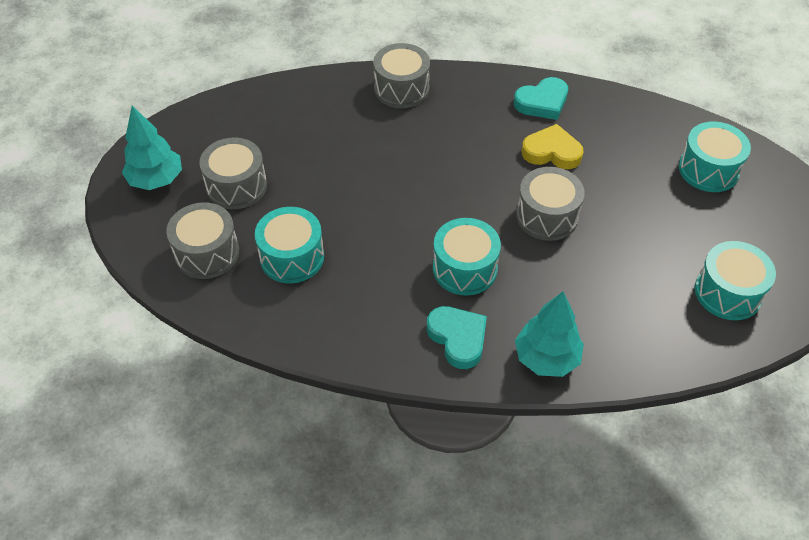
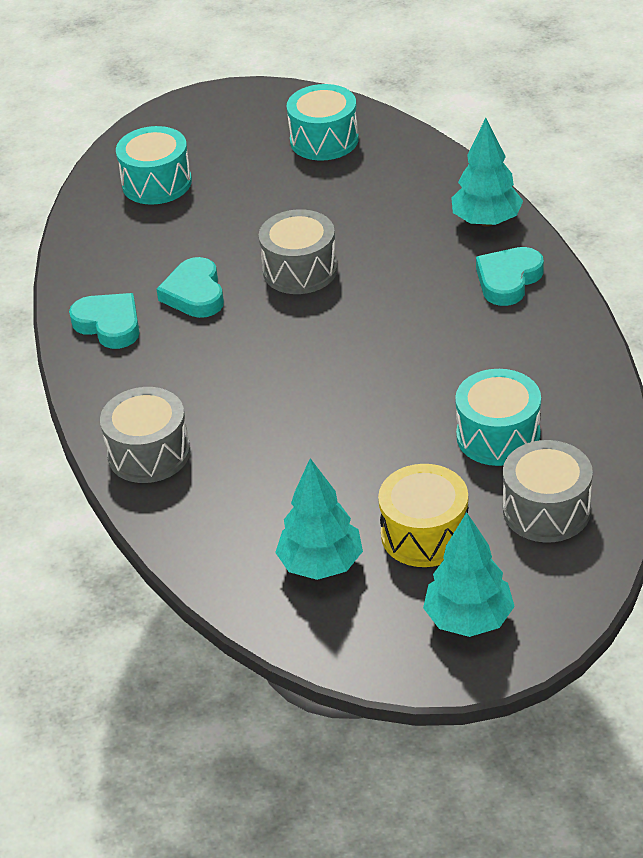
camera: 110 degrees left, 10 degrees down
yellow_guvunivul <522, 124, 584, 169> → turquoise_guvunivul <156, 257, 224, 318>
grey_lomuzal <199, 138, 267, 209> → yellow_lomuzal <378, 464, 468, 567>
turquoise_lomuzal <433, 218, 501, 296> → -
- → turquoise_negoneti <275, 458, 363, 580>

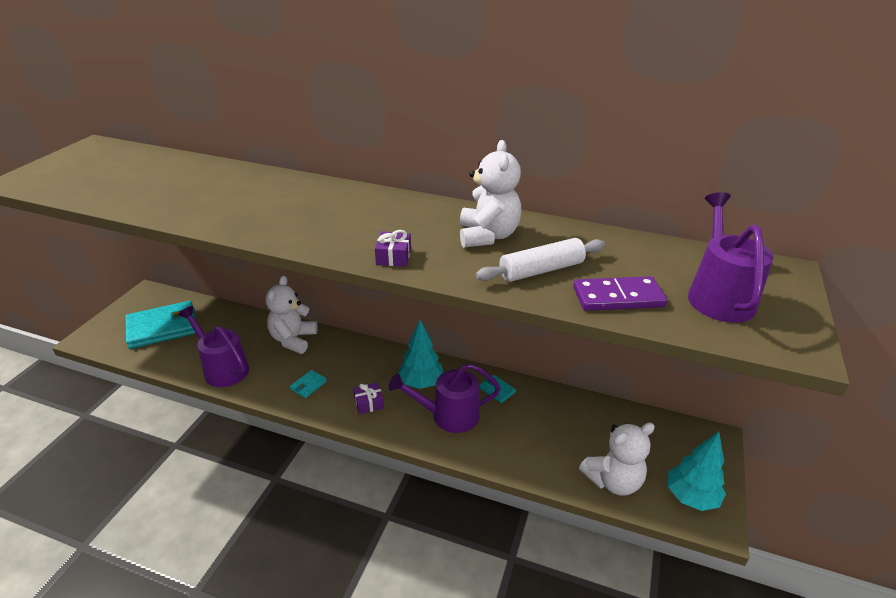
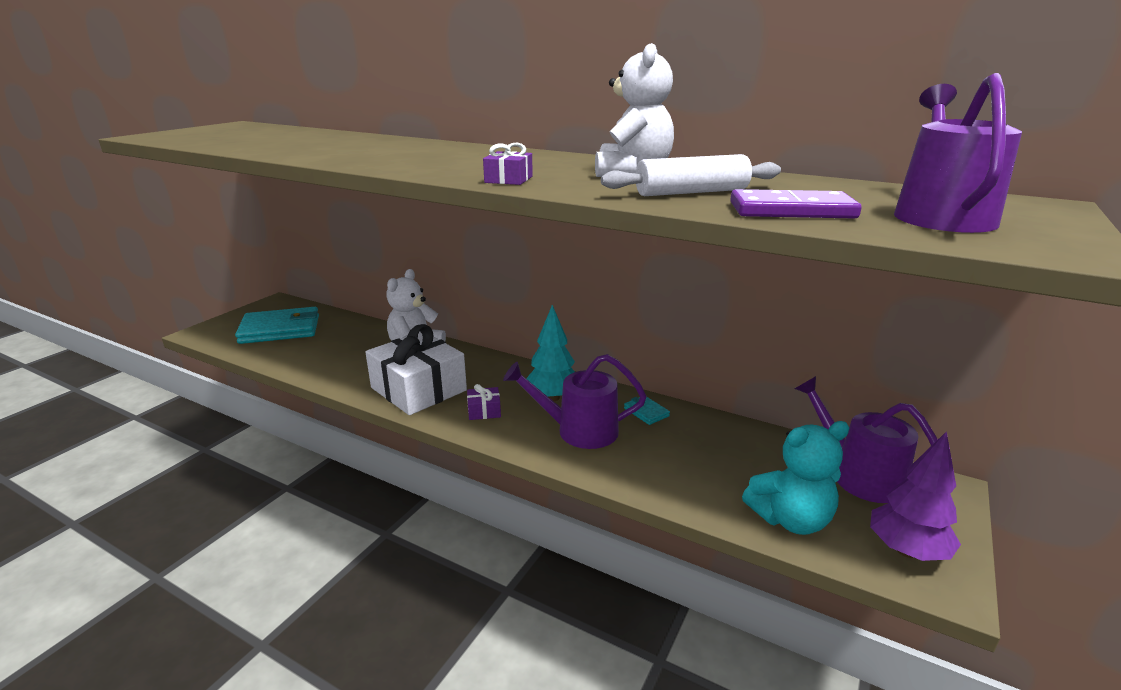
camera: 10 degrees right, 10 degrees down
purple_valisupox <178, 306, 249, 387> → purple_valisupox <795, 376, 938, 503>, moved
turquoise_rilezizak <290, 370, 327, 398> → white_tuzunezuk <365, 324, 467, 415>
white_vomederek <579, 422, 655, 496> → turquoise_vomederek <742, 421, 849, 535>
turquoise_negoneti <668, 432, 726, 511> → purple_negoneti <870, 431, 961, 561>

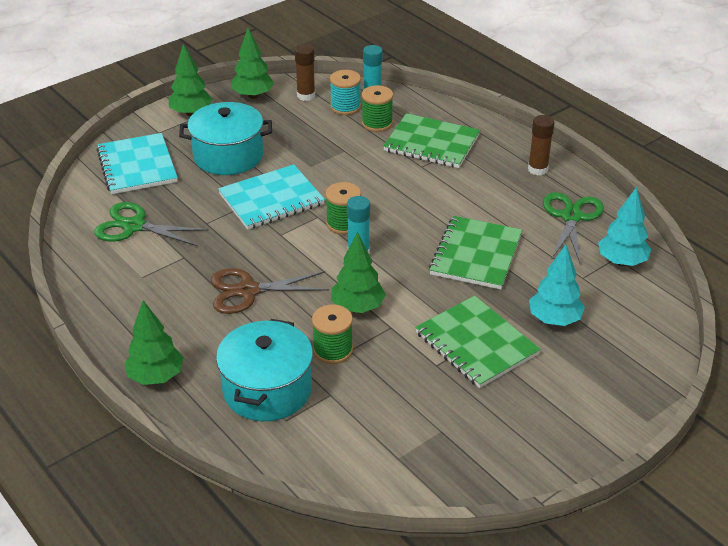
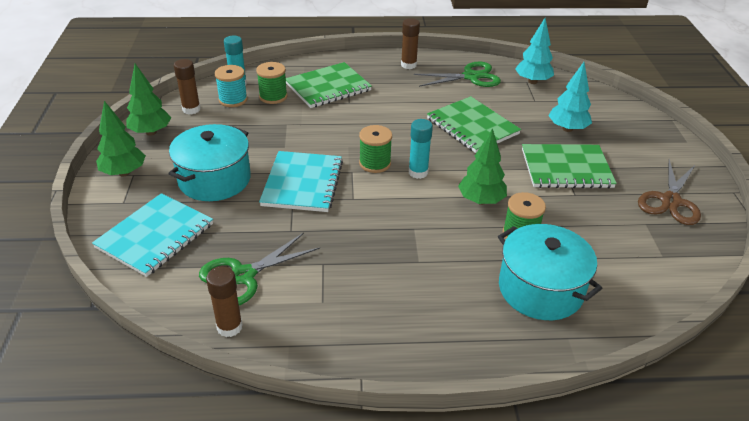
camera: 55 degrees left, 0 degrees up
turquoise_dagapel <97, 133, 178, 194> → turquoise_dagapel <92, 193, 213, 277>, 75 degrees counterclockwise
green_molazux <543, 192, 604, 265> → green_molazux <414, 62, 501, 87>, 120 degrees clockwise
brown_molazux <211, 268, 329, 314> → brown_molazux <638, 159, 701, 225>, moved
green_negoneti <124, 300, 184, 385> → -
- → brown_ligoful <206, 266, 243, 337>

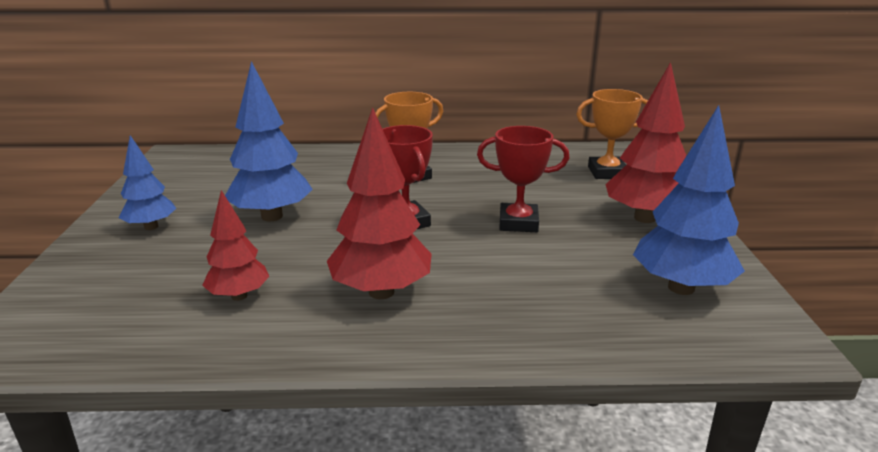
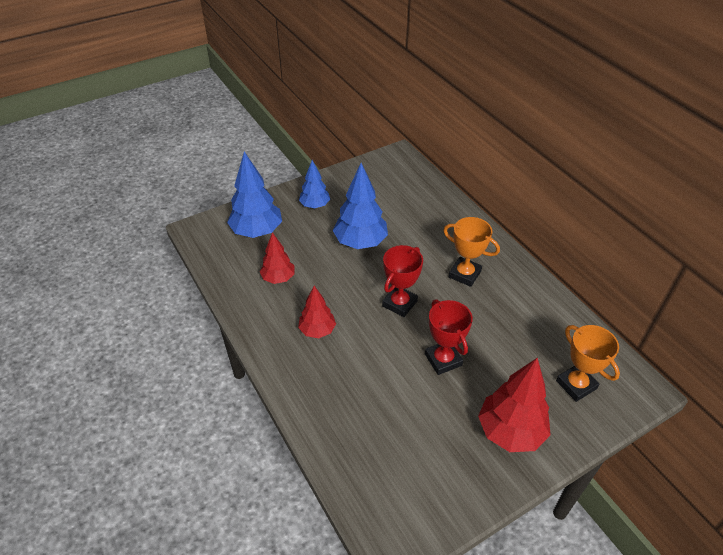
camera: 60 degrees right, 20 degrees up
blue_negoneti <633, 105, 745, 295> → blue_negoneti <227, 152, 282, 238>, moved
red_negoneti <327, 107, 432, 299> → red_negoneti <298, 286, 336, 338>, x0.61

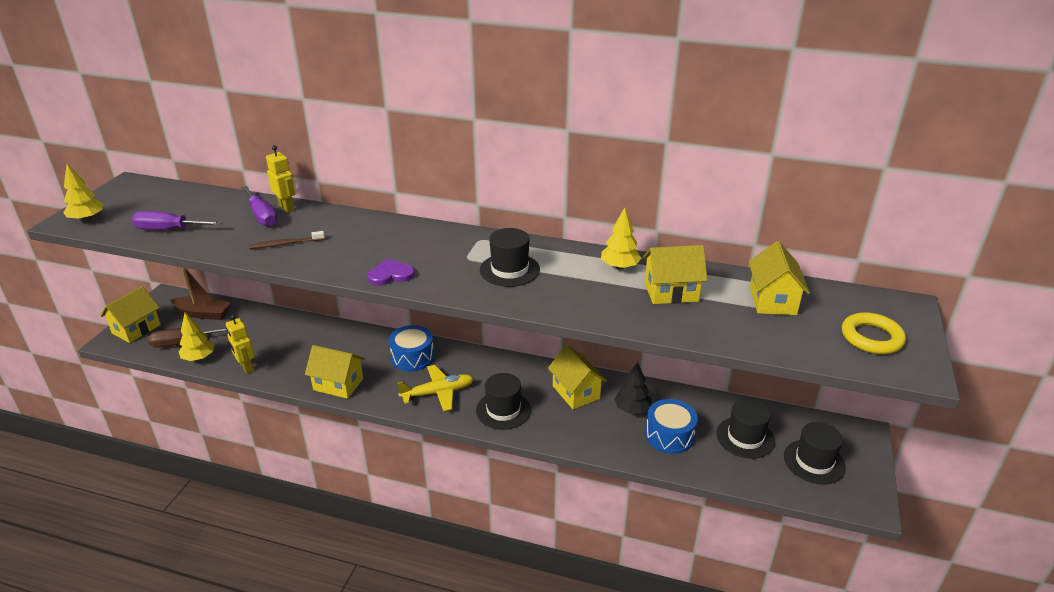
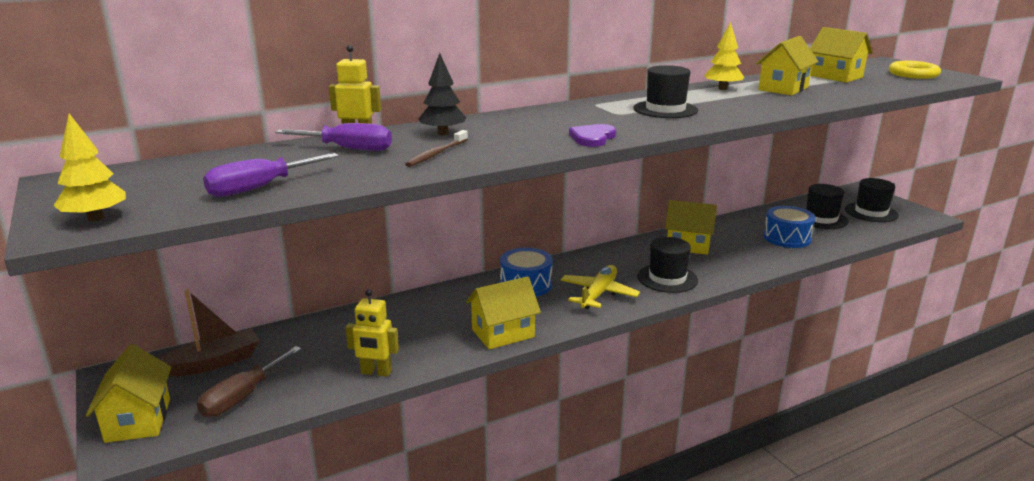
camera: 45 degrees left, 10 degrees down
yellow_negoneti <179, 313, 215, 361> → -
black_negoneti <615, 362, 651, 414> → black_negoneti <419, 53, 466, 135>, moved

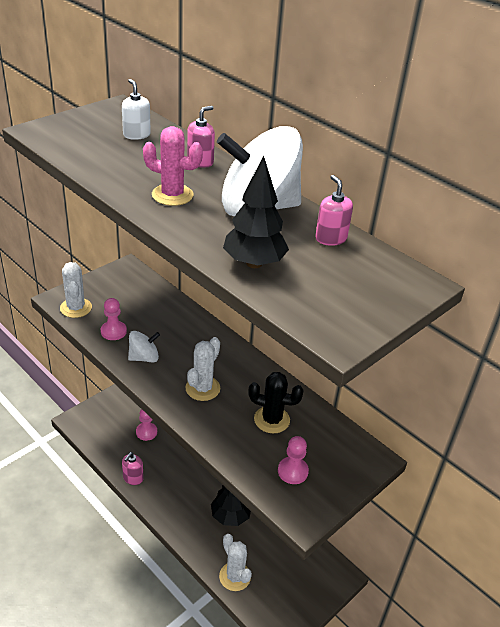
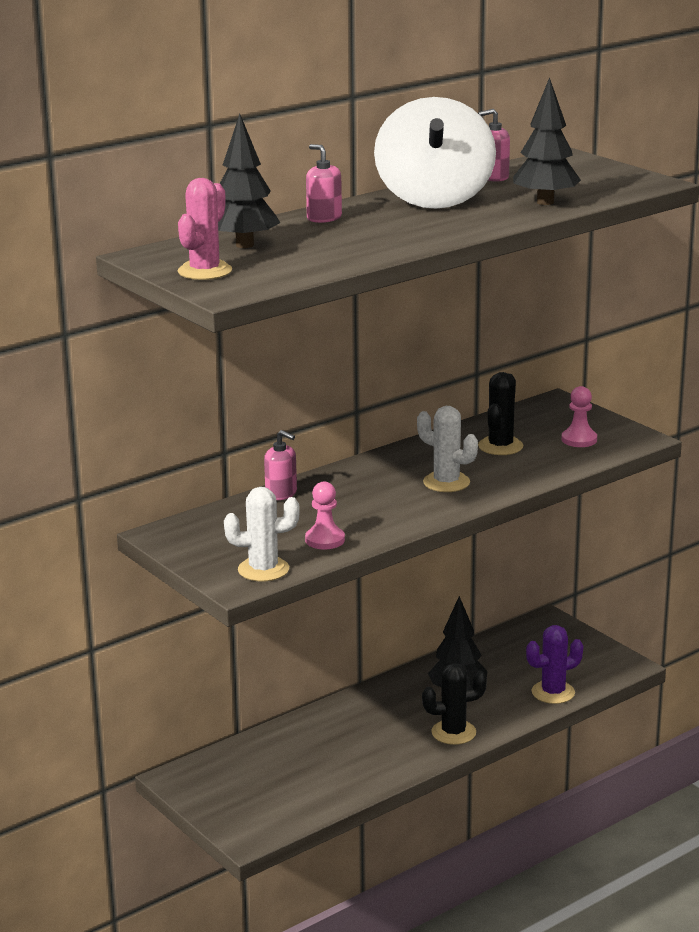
camera: 80 degrees left, 15 degrees down
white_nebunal <122, 79, 151, 140> → black_negoneti <218, 114, 280, 248>
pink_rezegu <143, 126, 203, 206> → pink_rezegu <178, 178, 232, 280>, moved
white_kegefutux <128, 331, 160, 363> → -
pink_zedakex <136, 409, 157, 441> → -
pink_nebunal <122, 452, 144, 485> → pink_nebunal <264, 430, 297, 500>, moved
white_rezegu <219, 534, 252, 591> → purple_rezegu <526, 625, 583, 704>
- → black_rezegu <422, 663, 487, 745>

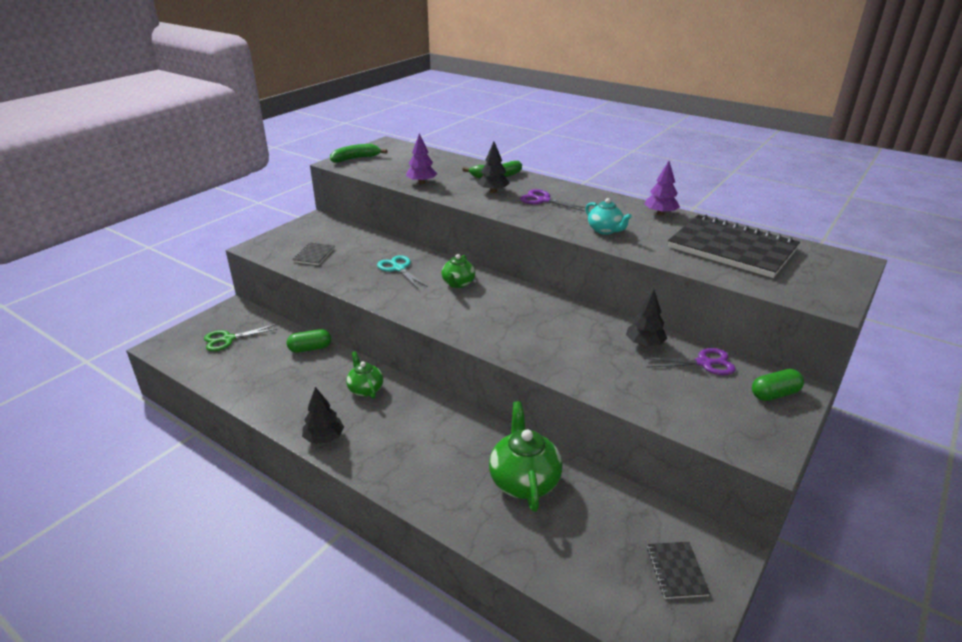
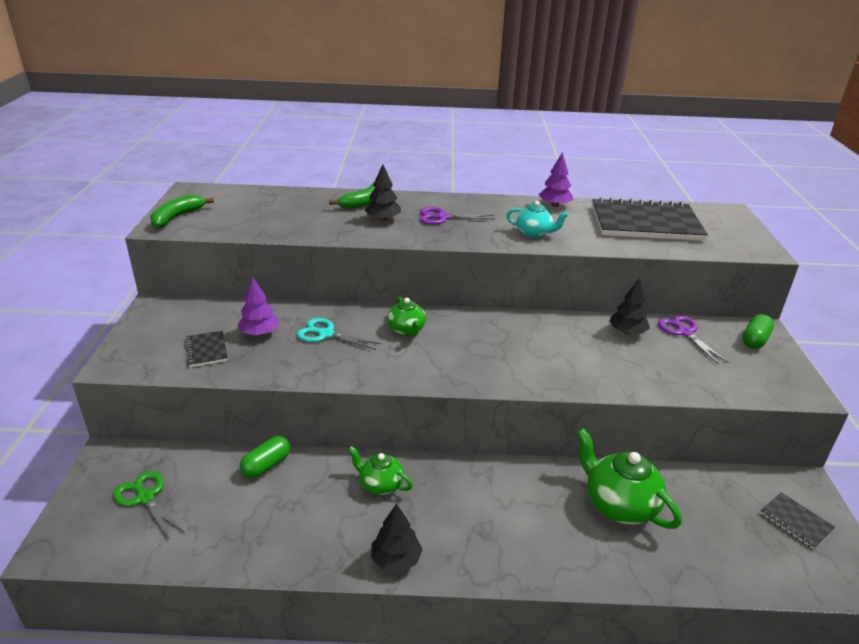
camera: 35 degrees left, 0 degrees up
purple_negoneti <406, 133, 437, 184> → purple_negoneti <237, 277, 279, 336>, moved
green_molazux <204, 324, 277, 351> → green_molazux <113, 471, 185, 540>, 105 degrees clockwise
purple_molazux <644, 348, 736, 375> → purple_molazux <658, 316, 729, 365>, 75 degrees counterclockwise

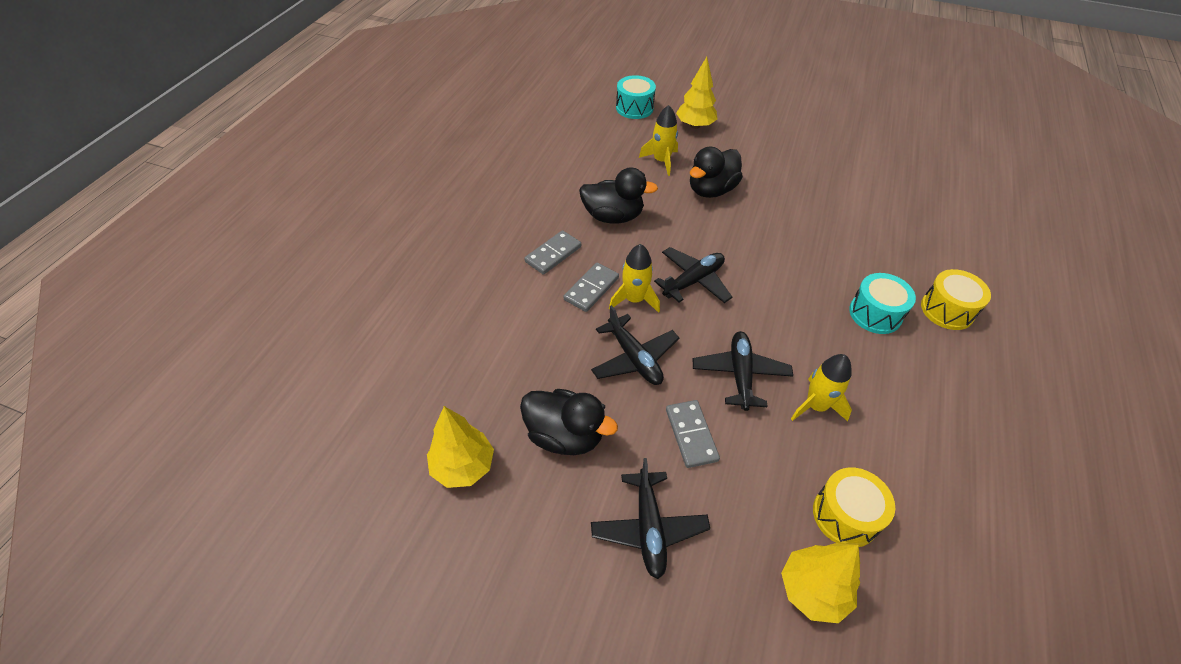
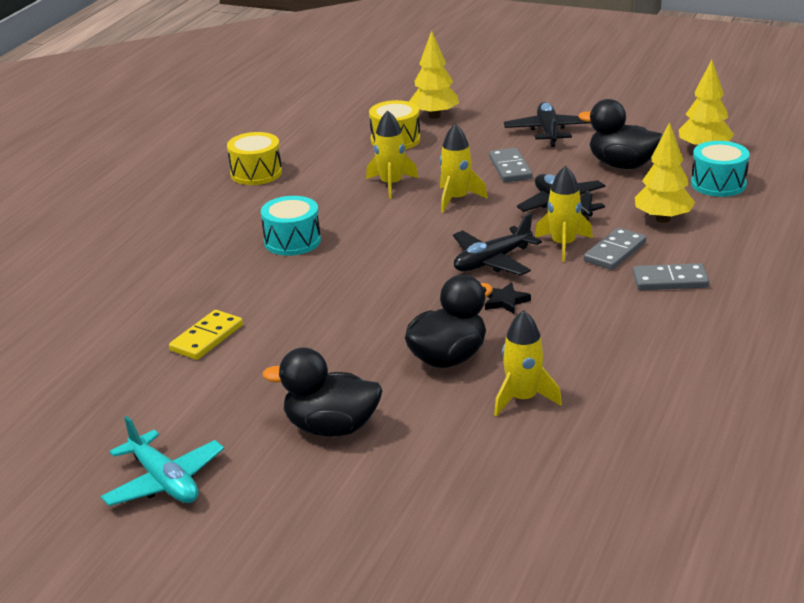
camera: 175 degrees left, 20 degrees down
yellow_negoneti <676, 57, 717, 129> → yellow_negoneti <635, 122, 695, 223>, moved
turquoise_lomuzal <616, 75, 656, 119> → turquoise_lomuzal <691, 141, 750, 197>, moved
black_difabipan <579, 167, 658, 223> → black_difabipan <262, 347, 382, 436>, moved
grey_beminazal <524, 230, 581, 275> → grey_beminazal <633, 263, 709, 290>, 45 degrees clockwise
yellow_lomuzal <921, 269, 991, 330> → yellow_lomuzal <227, 132, 282, 185>, moved
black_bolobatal <693, 331, 793, 411> → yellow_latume <439, 124, 488, 213>
- → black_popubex <485, 282, 531, 314>
- → yellow_beminazal <169, 310, 243, 360>
- → turquoise_bolobatal <101, 416, 224, 506>

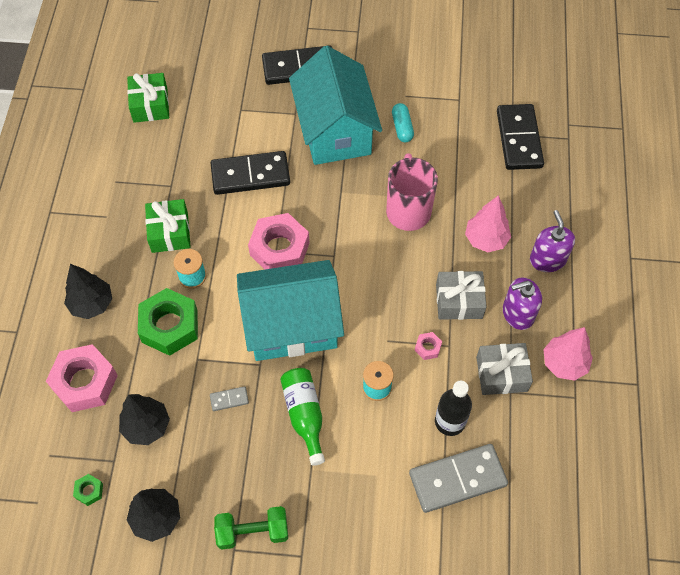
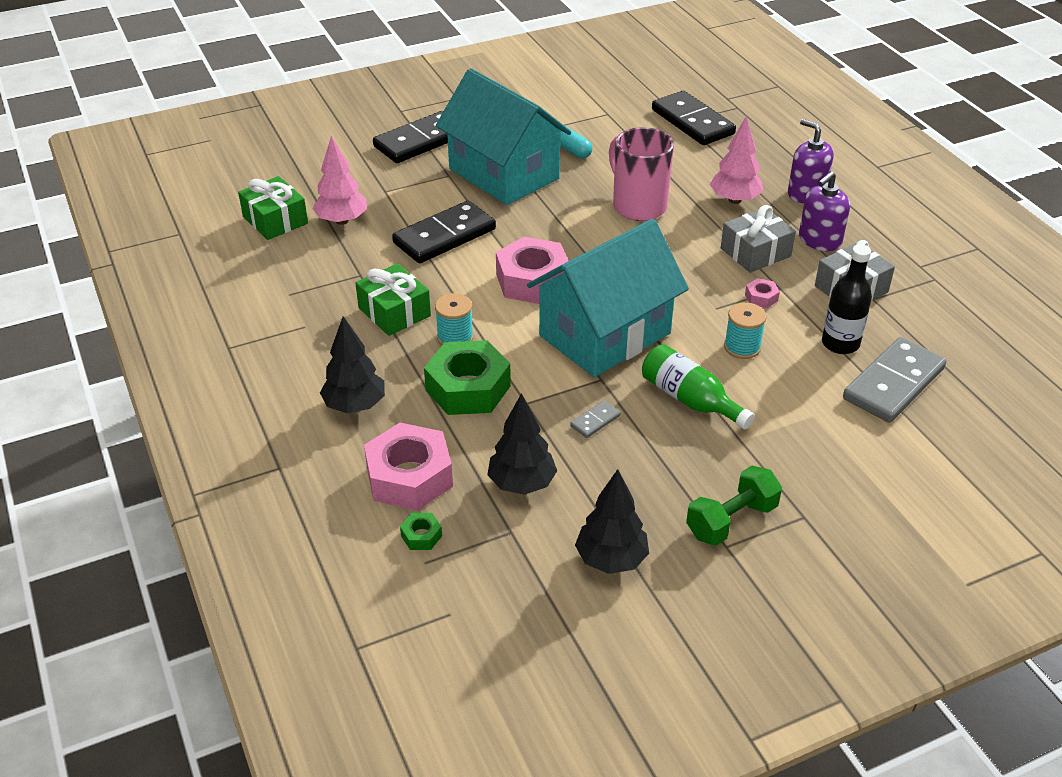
camera: 30 degrees left, 20 degrees down
pink_negoneti <543, 327, 593, 381> → pink_negoneti <312, 136, 367, 225>, moved
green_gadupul <73, 474, 103, 506> → green_gadupul <400, 513, 442, 550>, moved

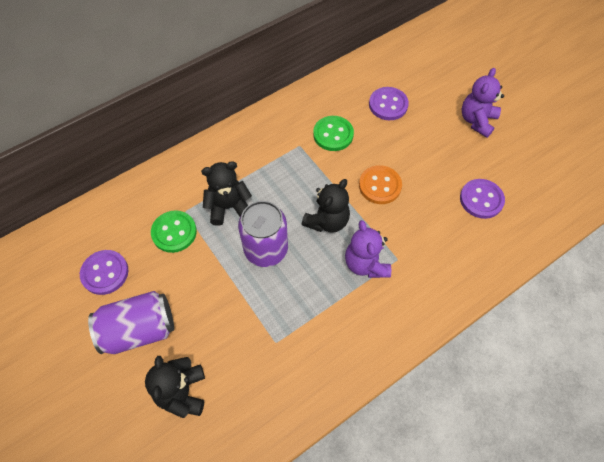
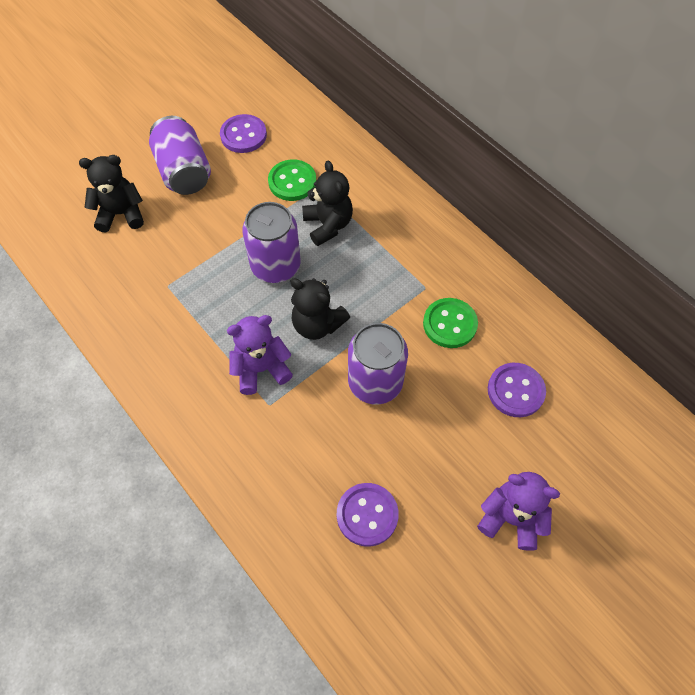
camera: 85 degrees right, 0 degrees up
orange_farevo <359, 165, 402, 204> → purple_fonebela <348, 323, 408, 405>

